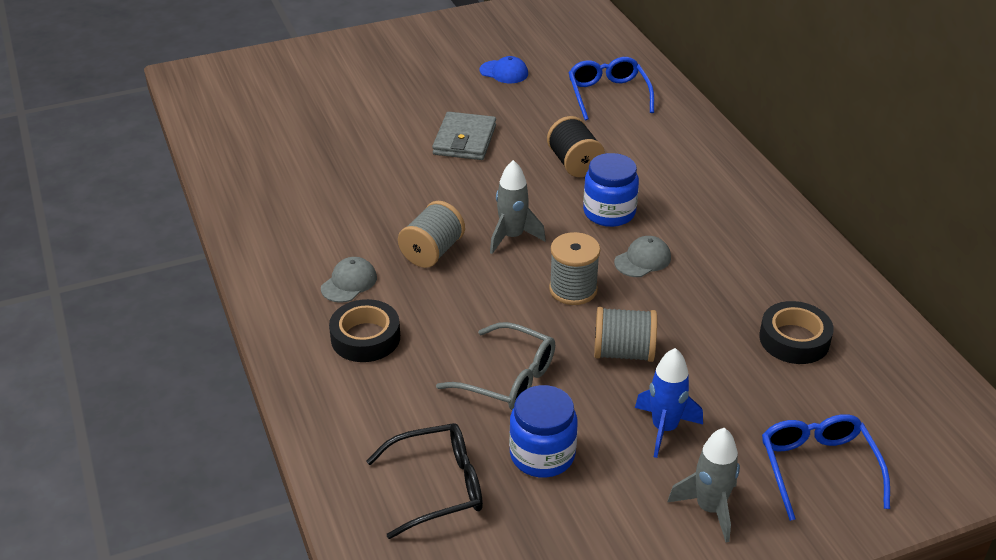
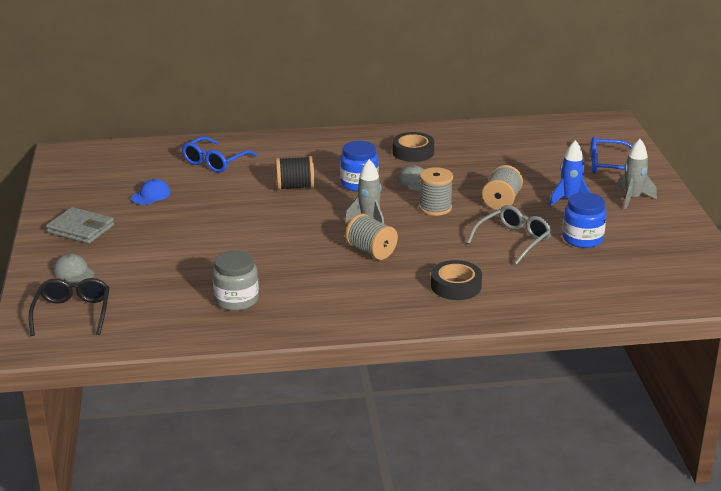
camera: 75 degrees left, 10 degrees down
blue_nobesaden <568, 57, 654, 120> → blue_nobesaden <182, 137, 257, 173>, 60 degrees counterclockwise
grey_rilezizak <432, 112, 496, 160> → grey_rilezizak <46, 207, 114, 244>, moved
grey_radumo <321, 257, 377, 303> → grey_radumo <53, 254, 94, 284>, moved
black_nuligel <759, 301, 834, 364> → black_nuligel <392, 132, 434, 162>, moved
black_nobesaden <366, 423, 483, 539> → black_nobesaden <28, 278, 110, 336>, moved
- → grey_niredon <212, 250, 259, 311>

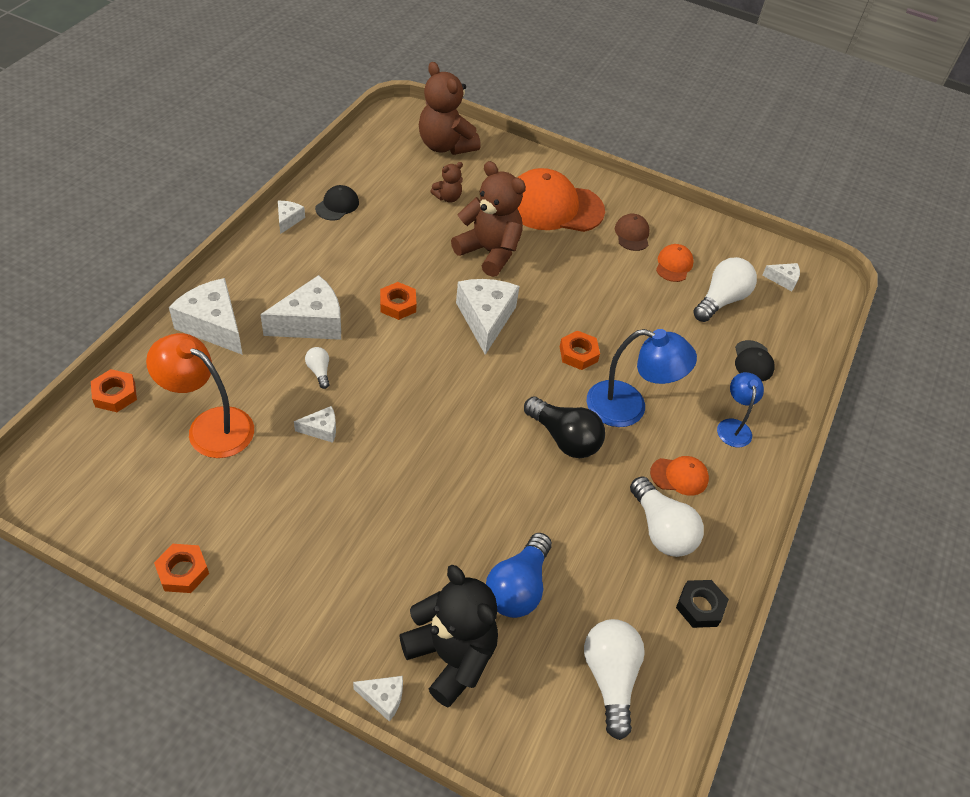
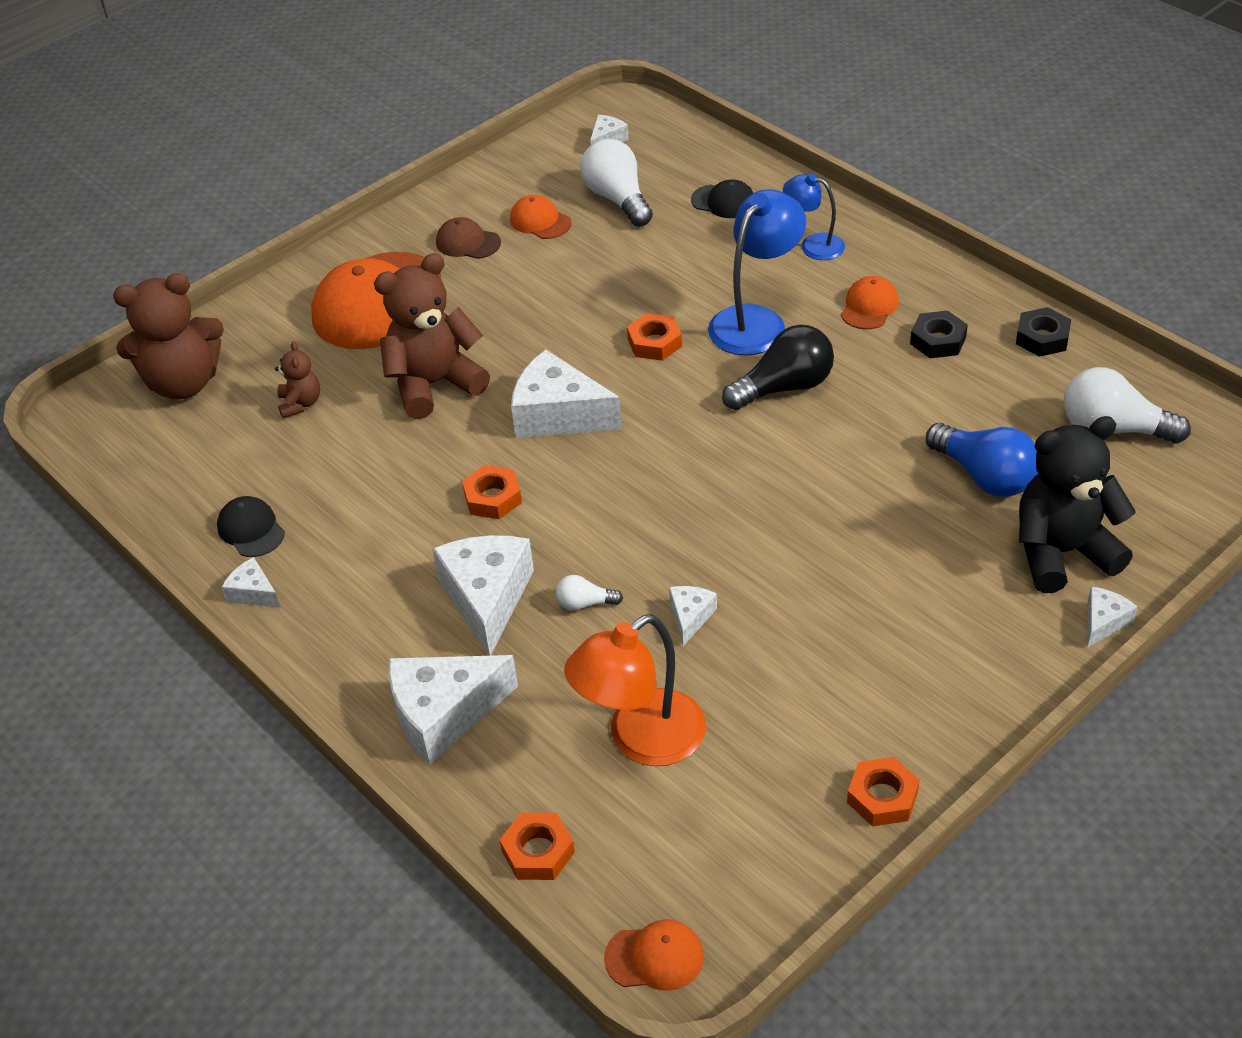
camera: 60 degrees left, 5 degrees down
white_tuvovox <630, 476, 704, 557> → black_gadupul <910, 310, 968, 358>
- → orange_radumo <604, 919, 704, 991>

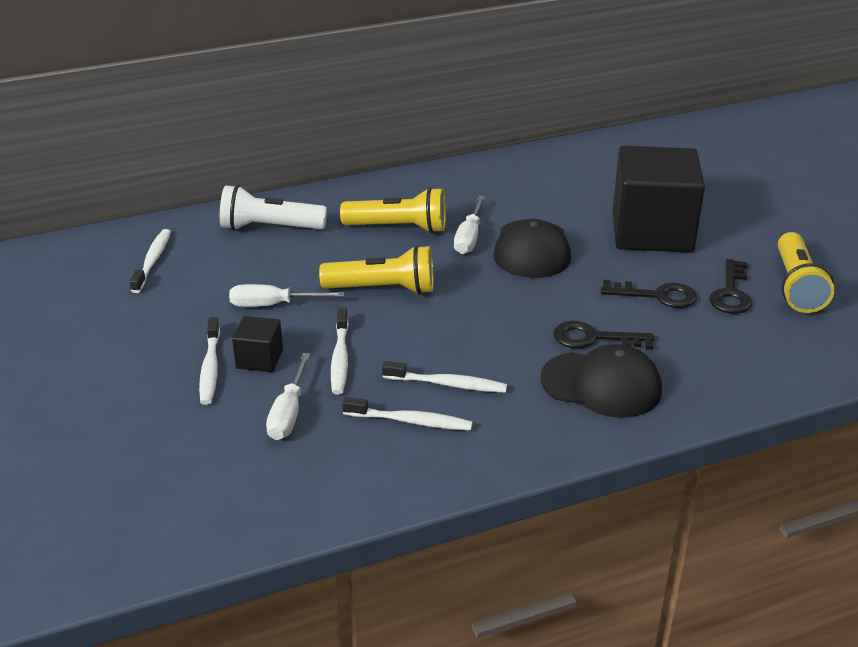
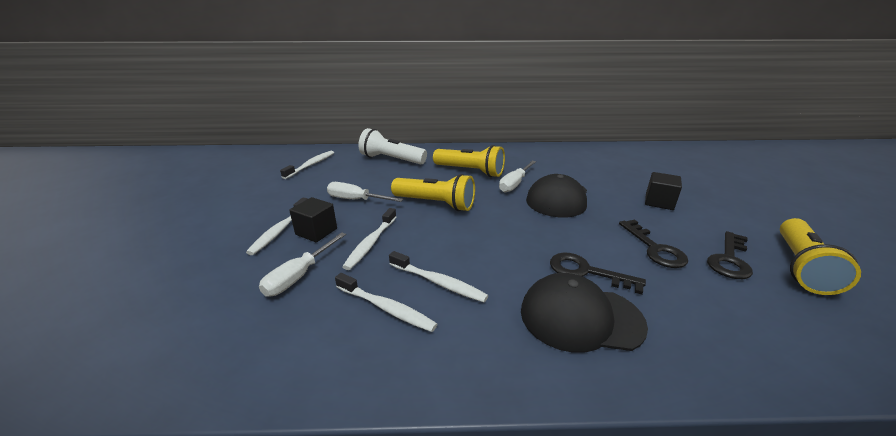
camera: 20 degrees right, 5 degrees down
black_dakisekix <613, 146, 705, 253> → black_dakisekix <645, 172, 682, 210>, x0.43
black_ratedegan <601, 280, 697, 308> → black_ratedegan <619, 220, 688, 268>, 45 degrees clockwise
black_radumo <540, 344, 662, 418> → black_radumo <521, 273, 648, 352>, 150 degrees clockwise

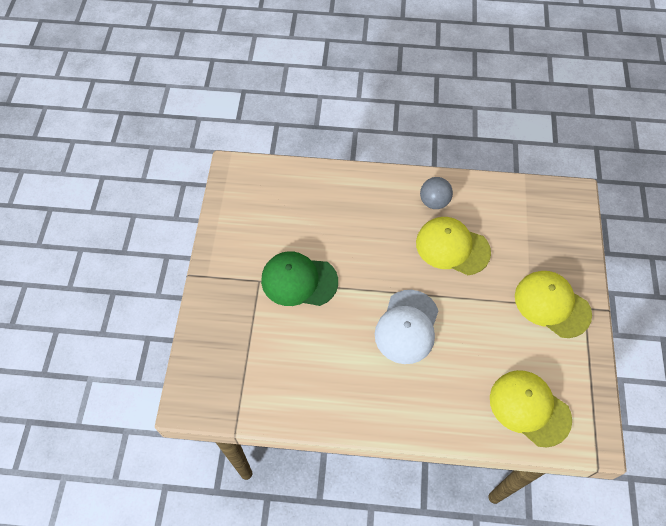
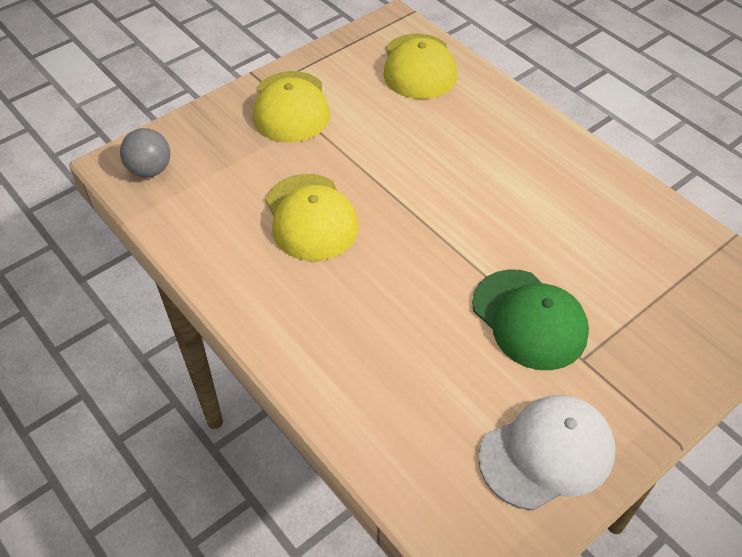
camera: 135 degrees left, 10 degrees down
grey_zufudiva <420, 177, 453, 209> → grey_zufudiva <120, 128, 170, 178>, moved
white_radumo <375, 290, 438, 364> → white_radumo <478, 395, 615, 510>, moved

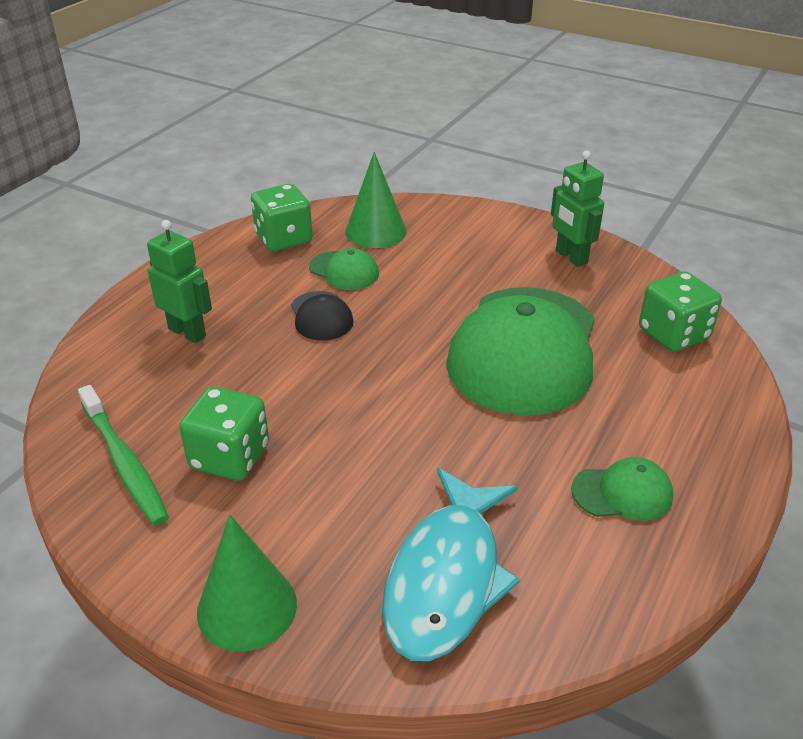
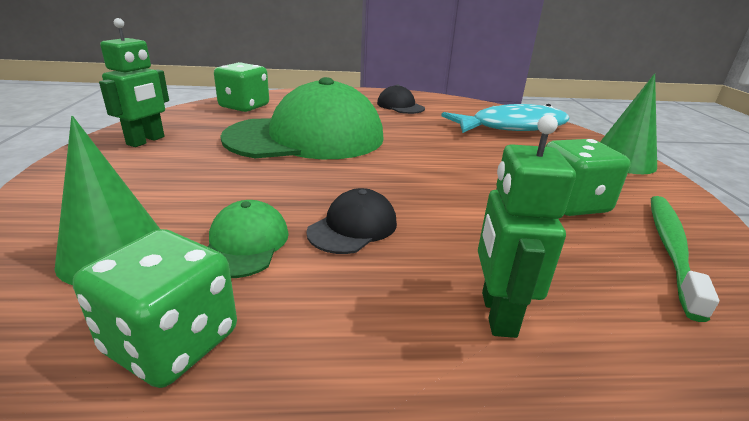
camera: 125 degrees left, 10 degrees down
green_radumo <571, 457, 673, 521> → black_radumo <377, 84, 425, 114>

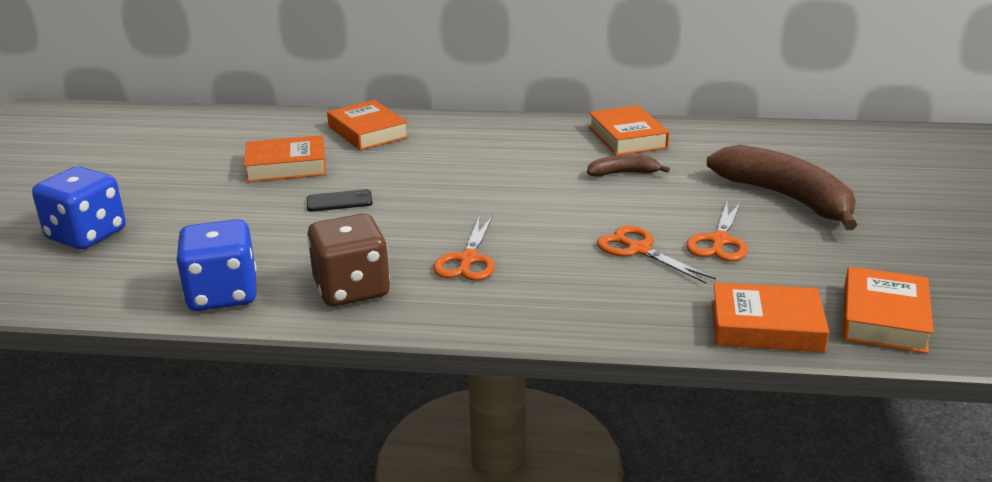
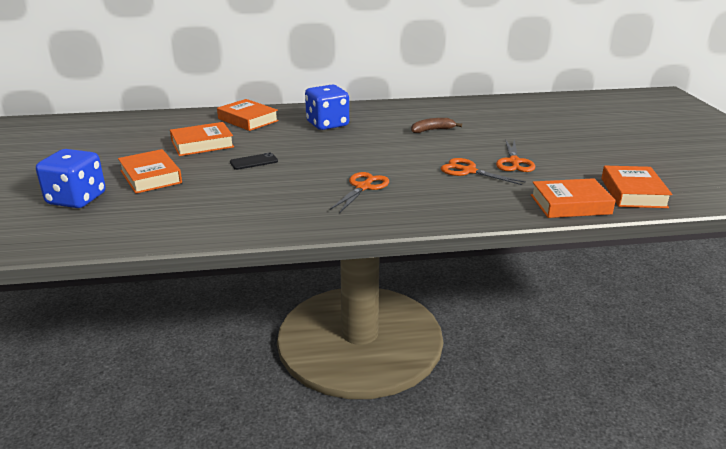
camera: 15 degrees left, 0 degrees up
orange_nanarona <589, 105, 670, 155> → orange_nanarona <118, 149, 182, 194>, moved
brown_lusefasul <707, 145, 857, 230> → -
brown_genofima <307, 214, 390, 307> → -
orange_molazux <433, 215, 495, 281> → orange_molazux <330, 172, 389, 213>, 150 degrees counterclockwise
blue_genofima <176, 219, 257, 311> → blue_genofima <305, 85, 349, 130>, moved

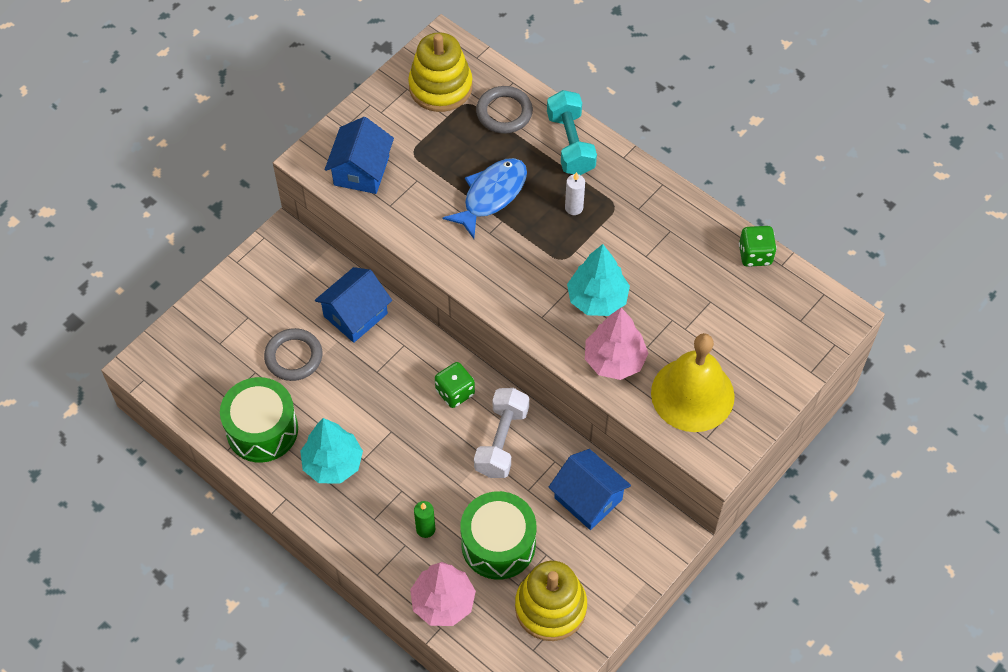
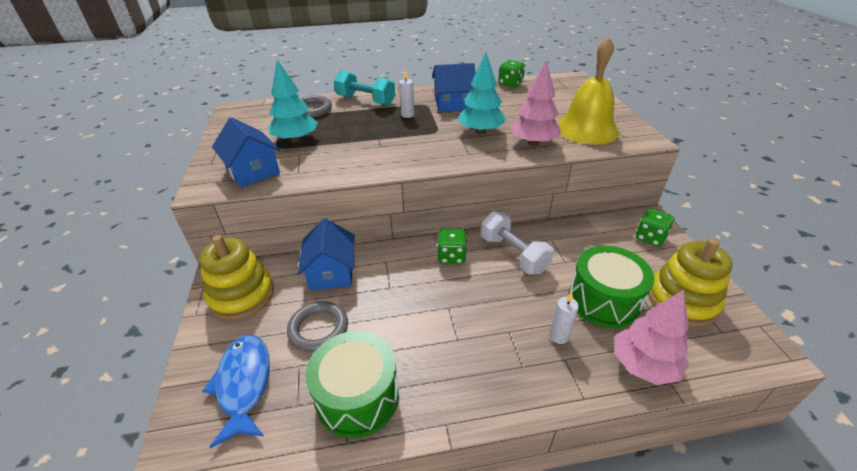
camera: 50 degrees left, 20 degrees down
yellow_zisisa <408, 32, 472, 112> → yellow_zisisa <199, 235, 274, 320>, moved
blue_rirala <443, 158, 527, 239> → blue_rirala <203, 335, 270, 449>, moved
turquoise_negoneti <300, 418, 363, 483> → turquoise_negoneti <268, 60, 318, 143>, moved
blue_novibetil <549, 449, 631, 530> → blue_novibetil <432, 63, 476, 112>, moved
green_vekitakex <414, 501, 435, 538> → white_vekitakex <549, 292, 579, 344>
- → green_genofima <636, 209, 674, 247>

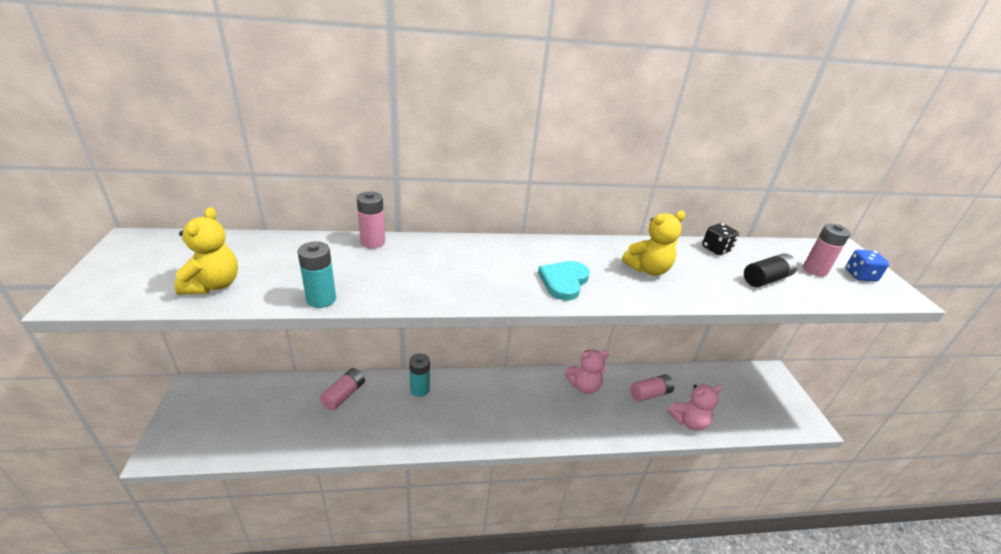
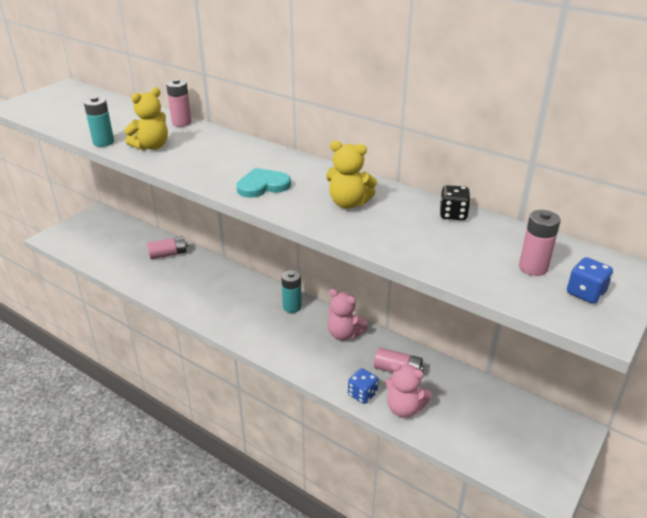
camera: 45 degrees right, 0 degrees up
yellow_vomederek <174, 207, 238, 295> → yellow_vomederek <124, 88, 168, 150>, moved
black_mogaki <744, 254, 797, 287> → -
turquoise_mogaki <409, 353, 430, 397> → turquoise_mogaki <281, 270, 302, 313>, moved
- → blue_genofima <348, 368, 379, 404>

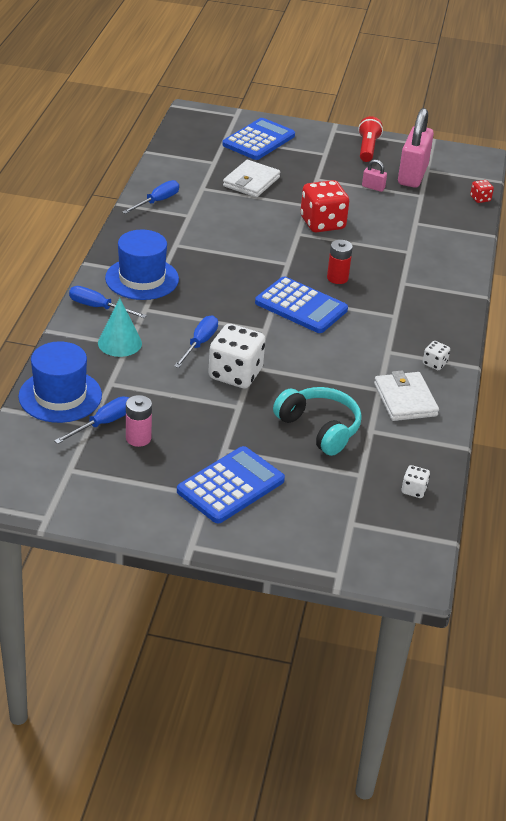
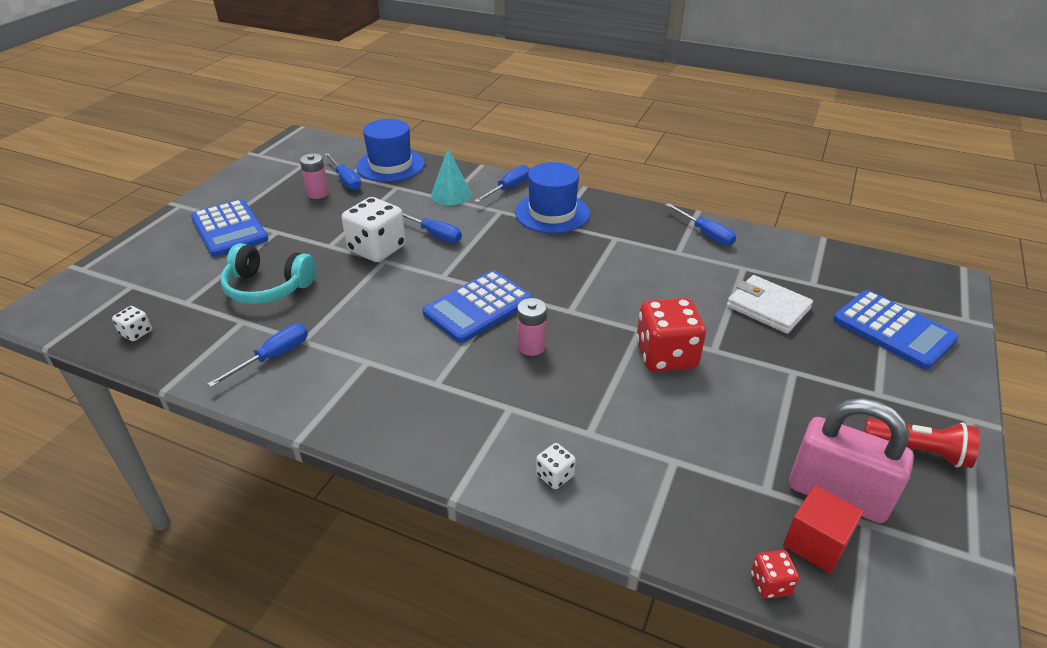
camera: 105 degrees right, 0 degrees up
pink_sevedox <362, 159, 387, 192> → -
red_mogaki <327, 240, 353, 284> → pink_mogaki <517, 298, 547, 356>
white_genofima <423, 341, 450, 370> → white_genofima <536, 443, 576, 489>, moved
white_rilezizak <374, 371, 439, 421> → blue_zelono <207, 324, 308, 387>
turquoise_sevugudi <273, 387, 362, 456> → turquoise_sevugudi <220, 243, 316, 304>, 45 degrees clockwise
- → red_dakisekix <783, 485, 863, 573>

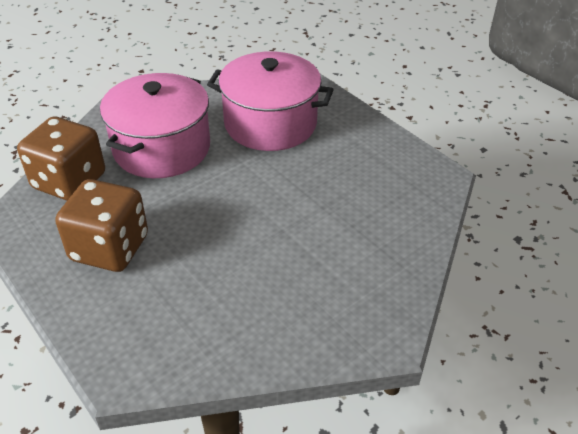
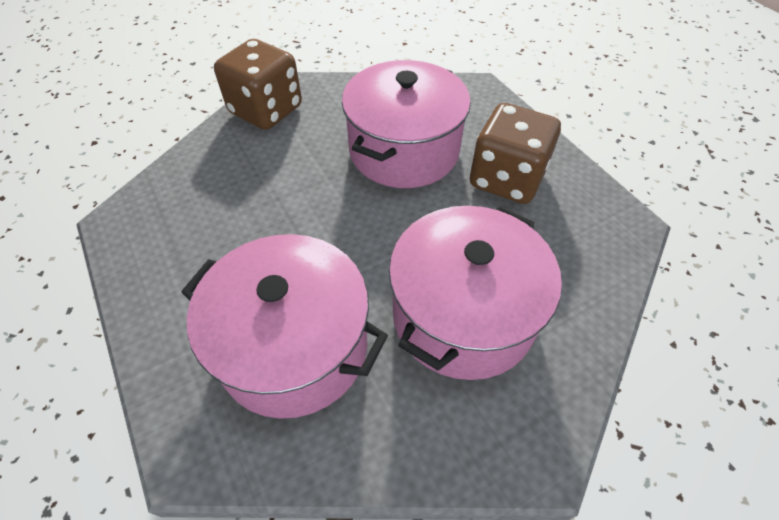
camera: 170 degrees left, 10 degrees up
brown_genofima <17, 117, 105, 201> → brown_genofima <214, 39, 302, 130>, moved
- → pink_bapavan <342, 60, 471, 188>

